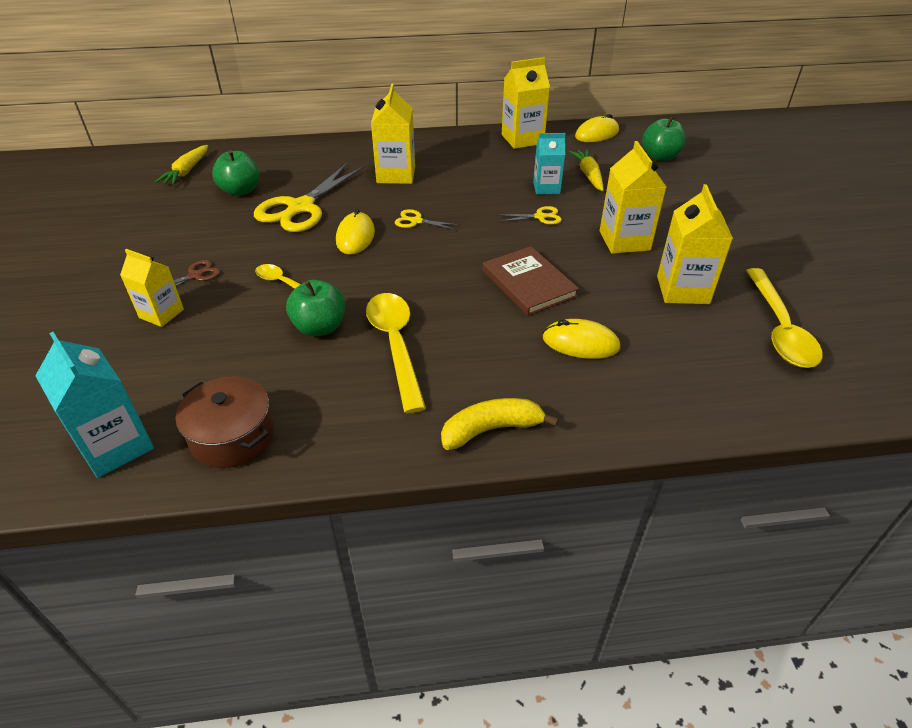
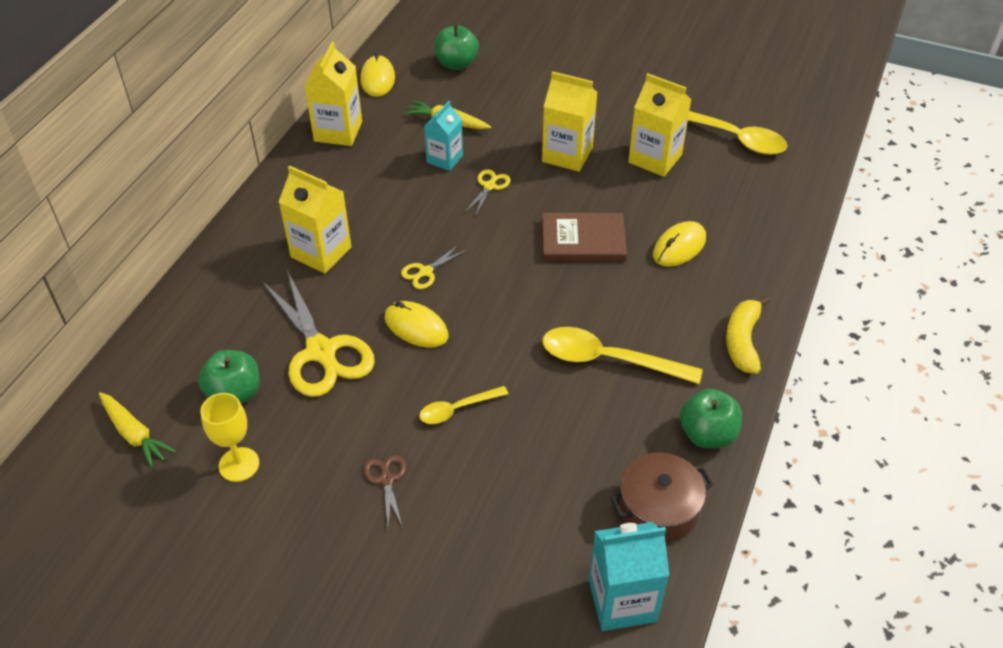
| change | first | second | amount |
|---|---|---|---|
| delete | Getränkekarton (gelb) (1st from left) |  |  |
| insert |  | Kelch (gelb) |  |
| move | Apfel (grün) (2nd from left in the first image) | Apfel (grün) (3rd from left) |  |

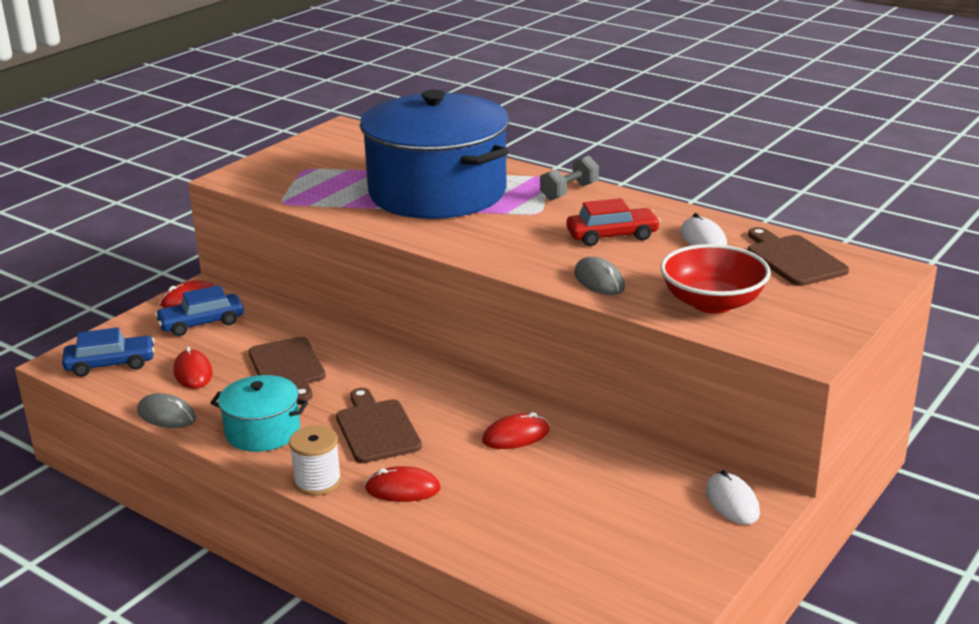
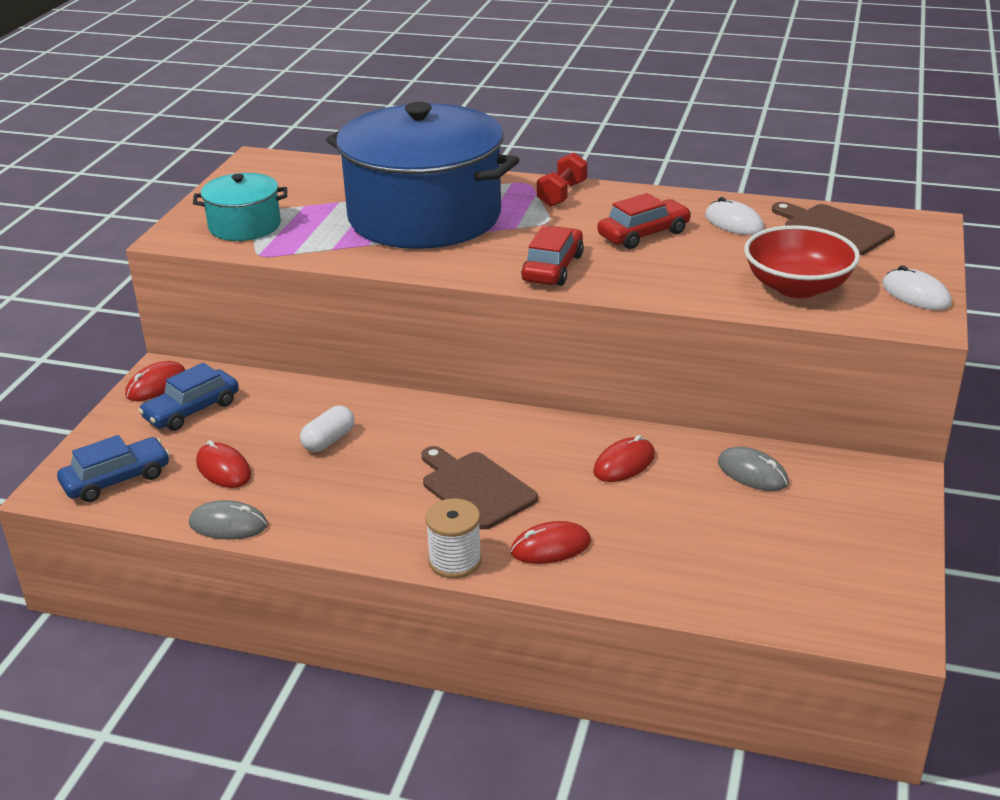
| change | first | second | amount |
|---|---|---|---|
| insert |  | Auto (rot) (1st from left) |  |
| move | Kochtopf (türkis) |  |  |
| move | Computermaus (grau) (2nd from left) |  |  |
| move | Computermaus (weiß) (2nd from left) |  |  |
| replace | Schneidebrett (braun) (1st from left) | Kapsel (weiß) |  |
| recolor | Hantel (grau) | Hantel (rot) |  |

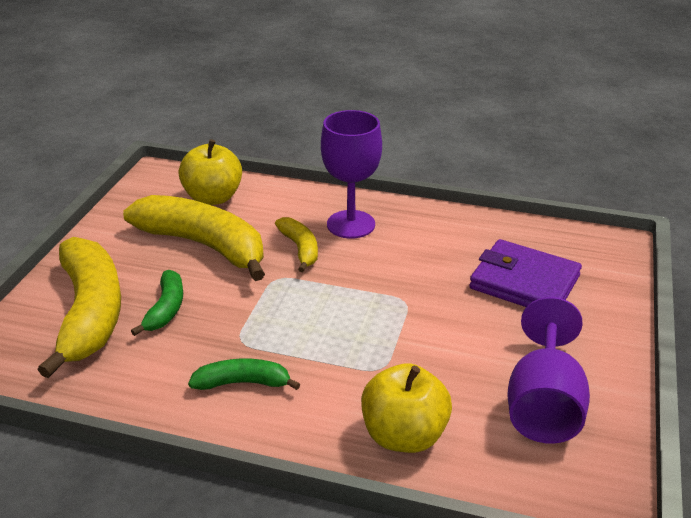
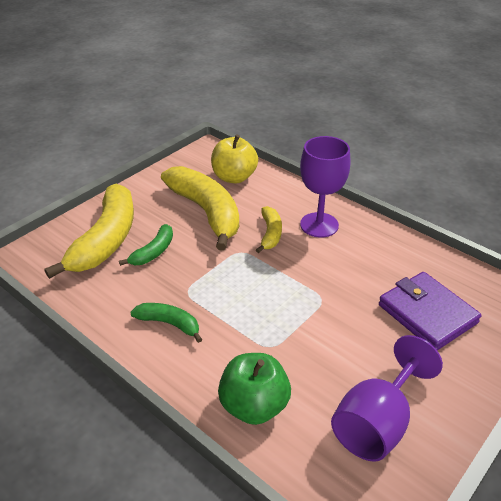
| change | first | second | amount |
|---|---|---|---|
| recolor | Apfel (gelb) (2nd from left) | Apfel (grün) |  |

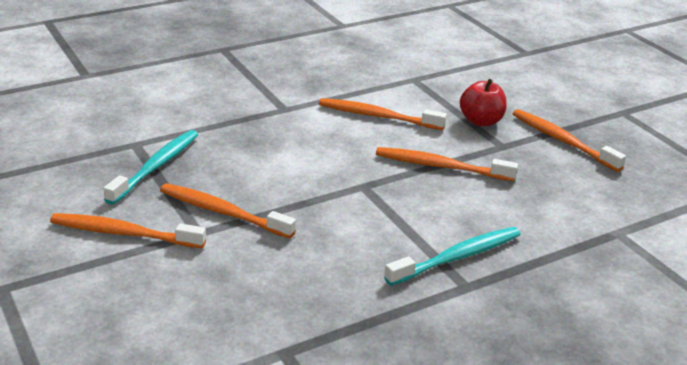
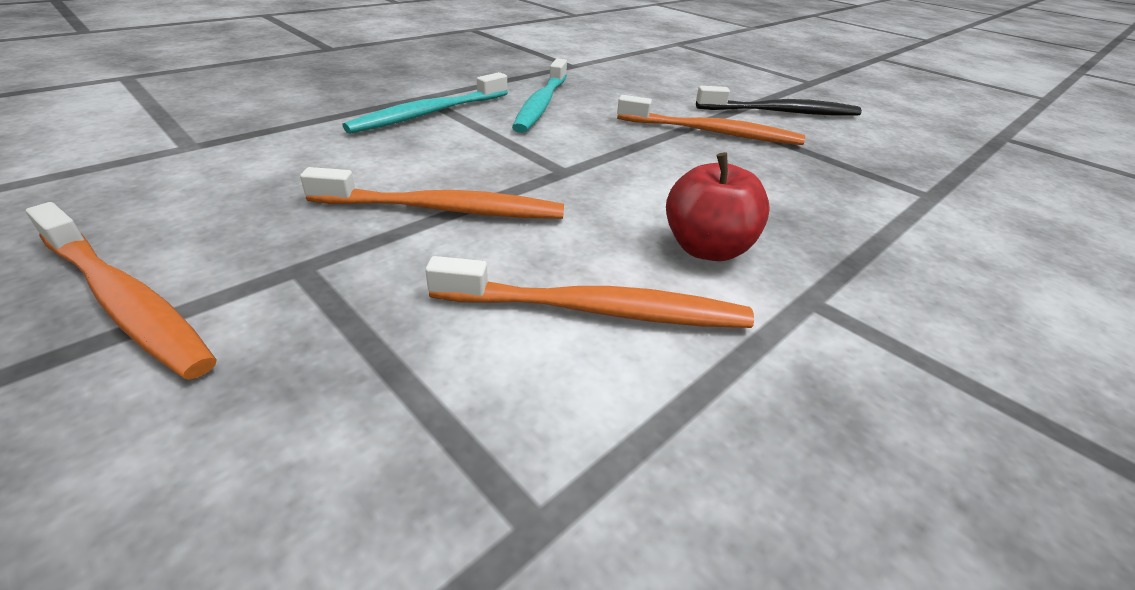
| change | first | second | amount |
|---|---|---|---|
| move | Zahnbürste (türkis) (1st from left in the first image) | Zahnbürste (türkis) (2nd from left) |  |
| move | Apfel (rot) |  |  |
| recolor | Zahnbürste (orange) (1st from left) | Zahnbürste (schwarz) |  |

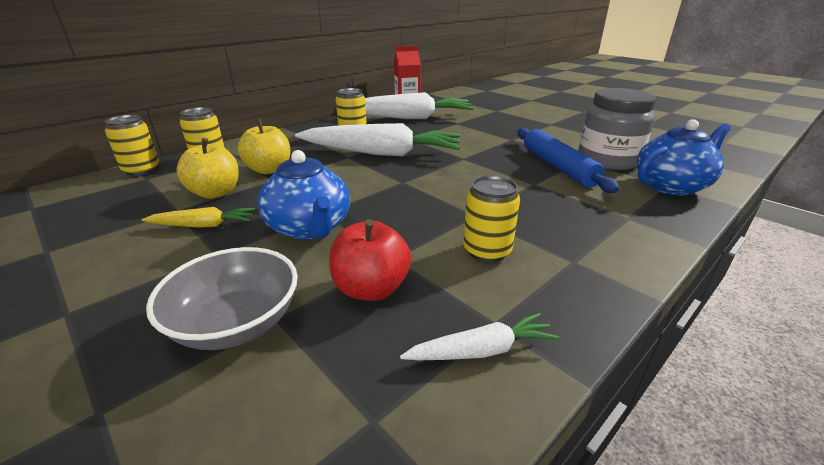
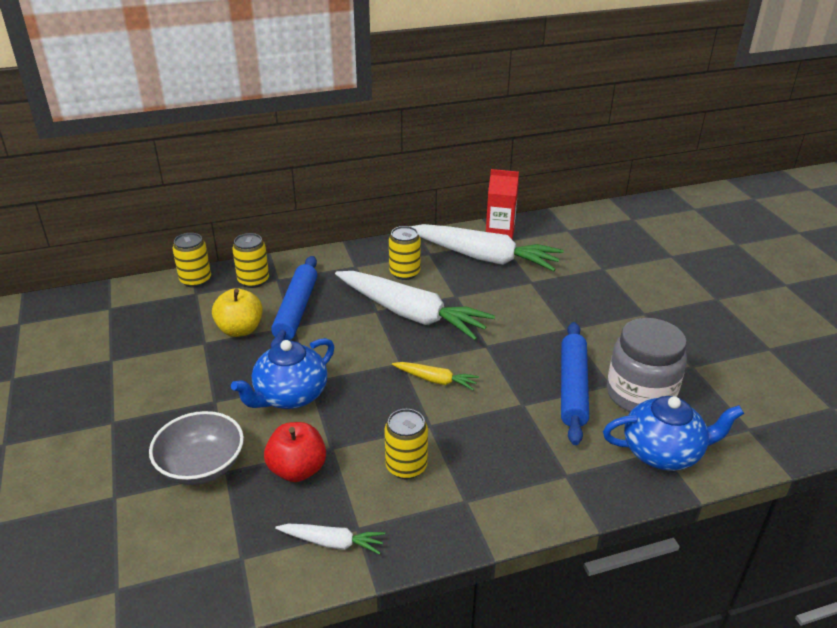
| change | first | second | amount |
|---|---|---|---|
| move | Karotte (gelb) |  |  |
| replace | Apfel (gelb) (2nd from left) | Nudelholz (blau) (1st from left) |  |
| rotate | Teekanne (blau) (1st from left) |  | 45 degrees clockwise |

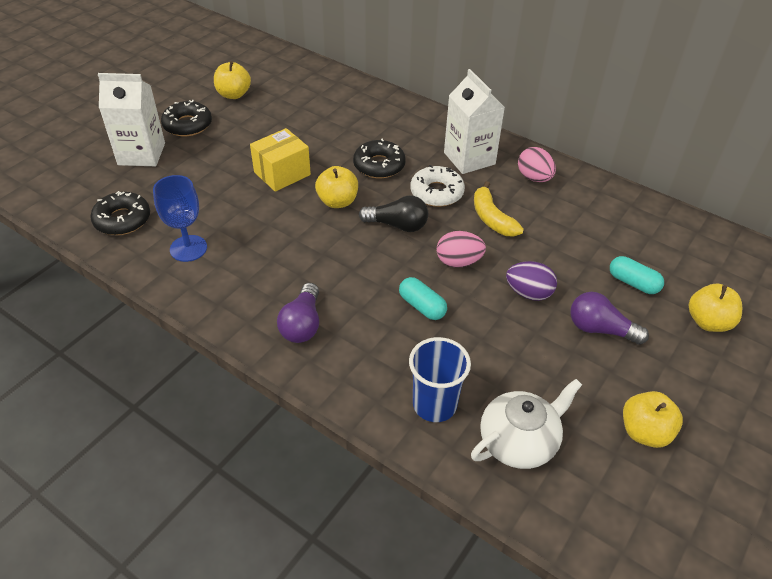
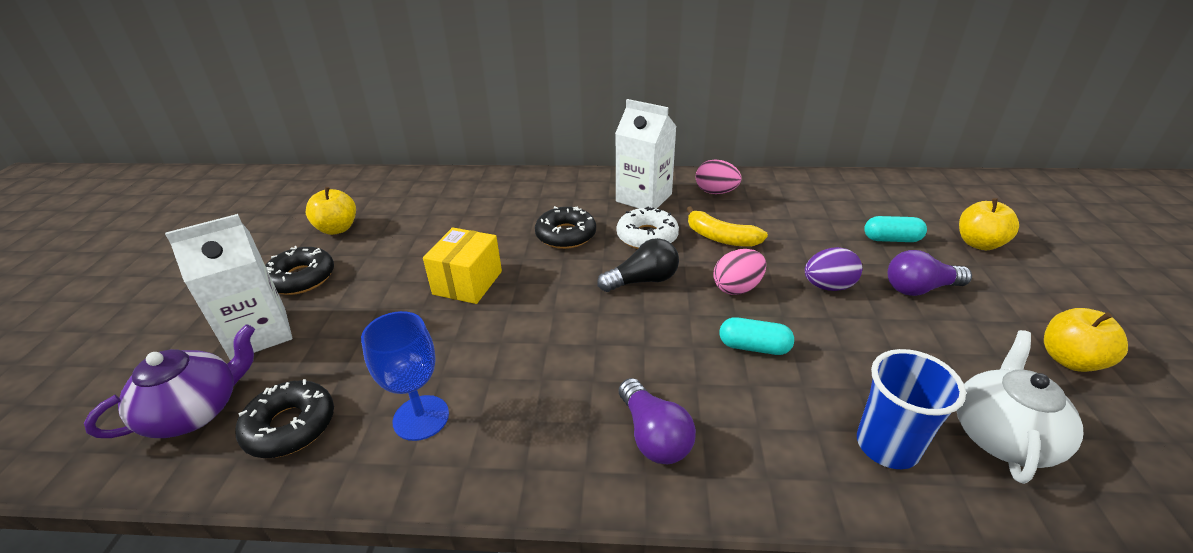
| change | first | second | amount |
|---|---|---|---|
| delete | Apfel (gelb) (2nd from left) |  |  |
| insert |  | Teekanne (lila) |  |

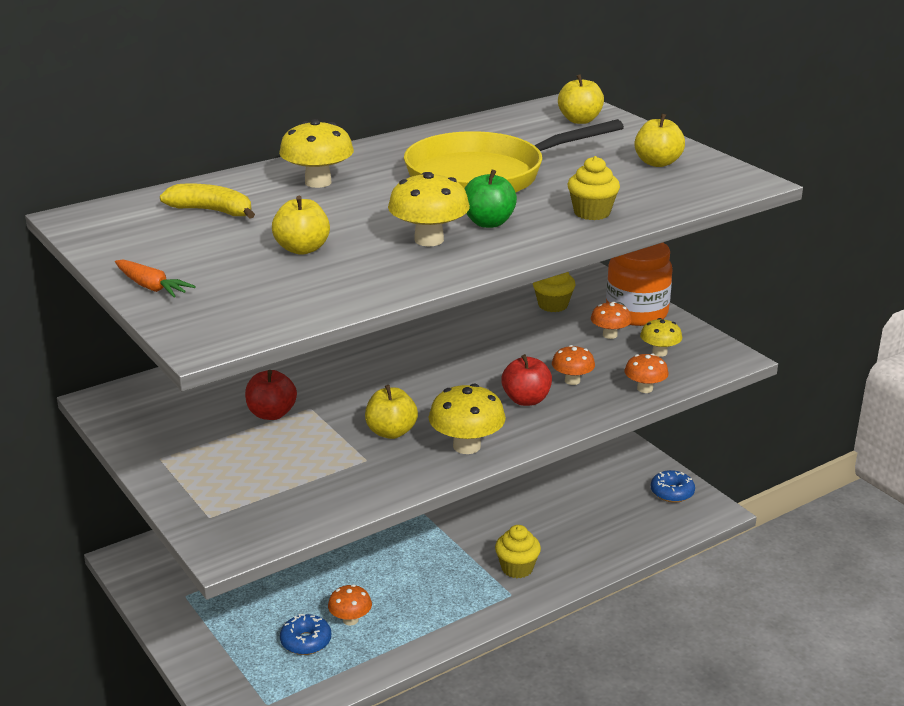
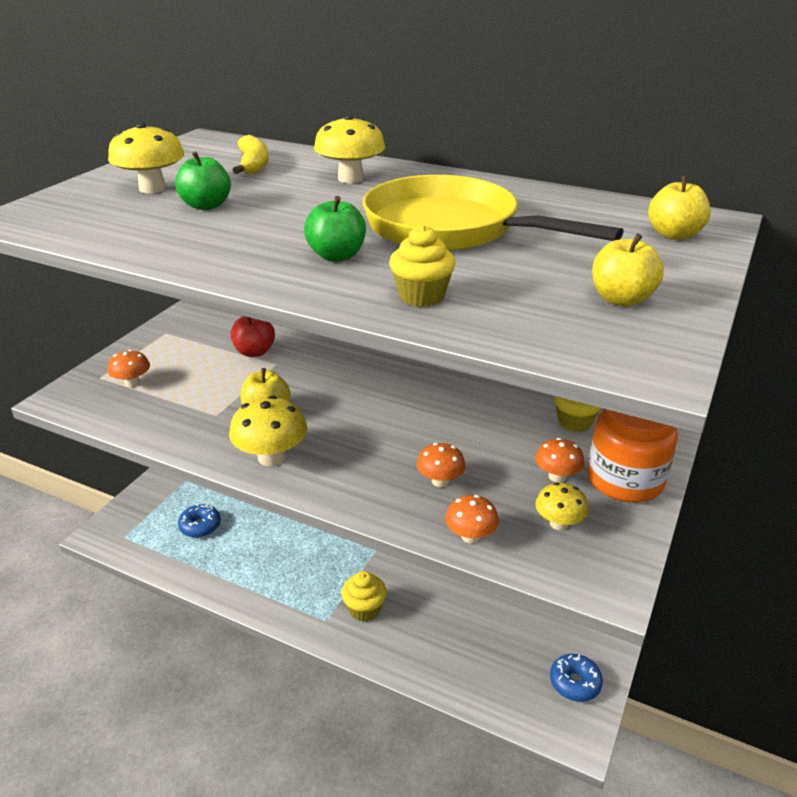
| change | first | second | amount |
|---|---|---|---|
| delete | Karotte (orange) |  |  |
| delete | Apfel (rot) (2nd from left) |  |  |
| move | Pilz (orange) (1st from left) |  |  |
| move | Pilz (gelb) (2nd from left in the first image) | Pilz (gelb) (1st from left) |  |
| recolor | Apfel (gelb) (1st from left) | Apfel (grün) (1st from left) |  |

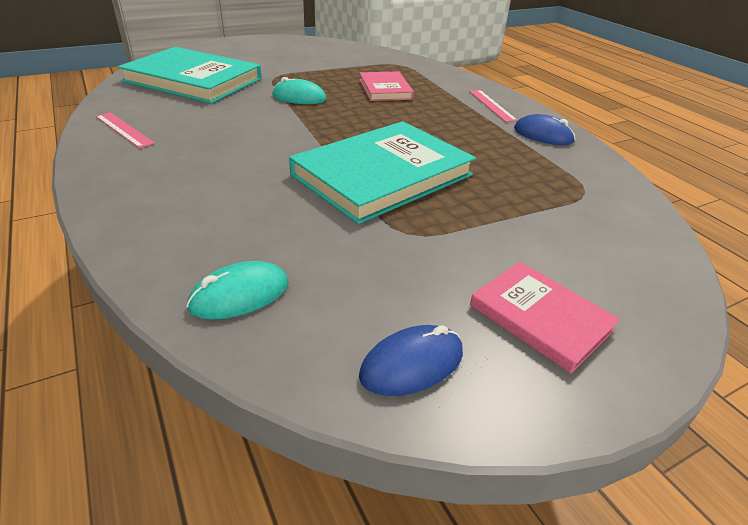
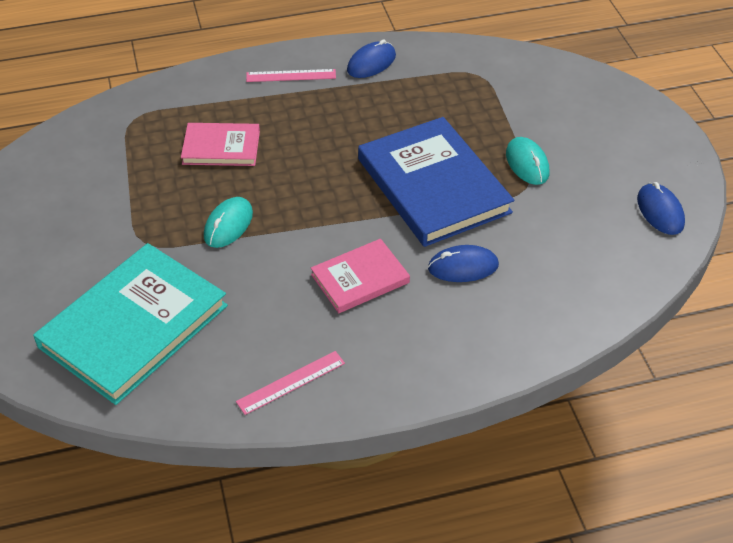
| change | first | second | amount |
|---|---|---|---|
| insert |  | Computermaus (blau) (2nd from left) |  |
| move | Computermaus (türkis) (1st from left in the first image) | Computermaus (türkis) (2nd from left) |  |
| move | Buch (rosa) (2nd from left) |  |  |
| recolor | Buch (türkis) (2nd from left) | Buch (blau) |  |

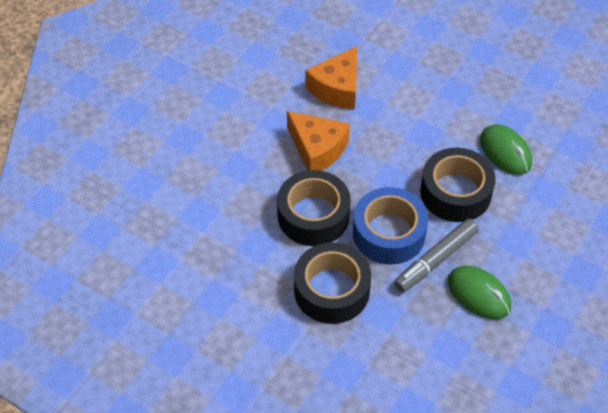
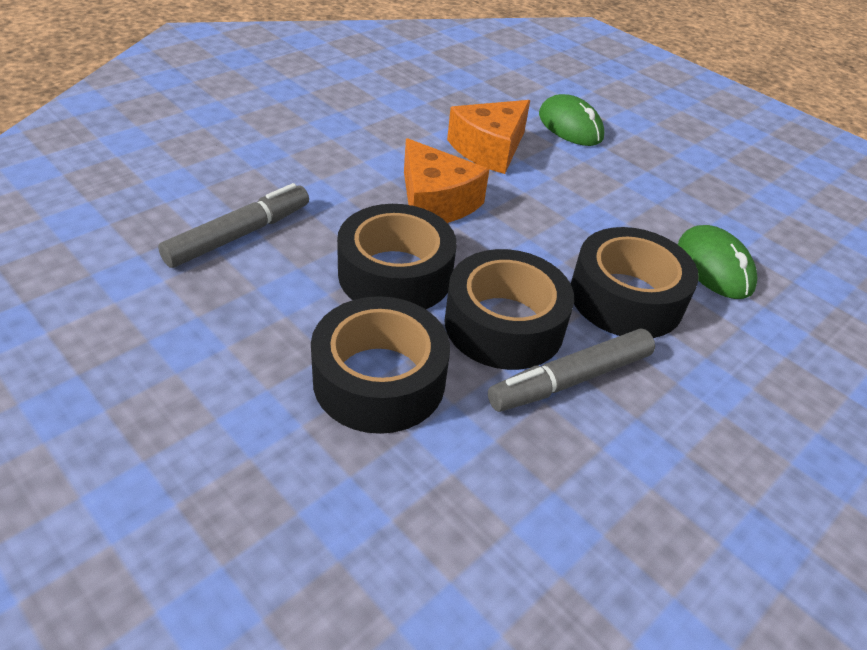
| change | first | second | amount |
|---|---|---|---|
| insert |  | Filzstift (grau) (1st from left) |  |
| move | Computermaus (grün) (1st from left) |  |  |
| recolor | Klebeband (blau) | Klebeband (schwarz) (3rd from left) |  |

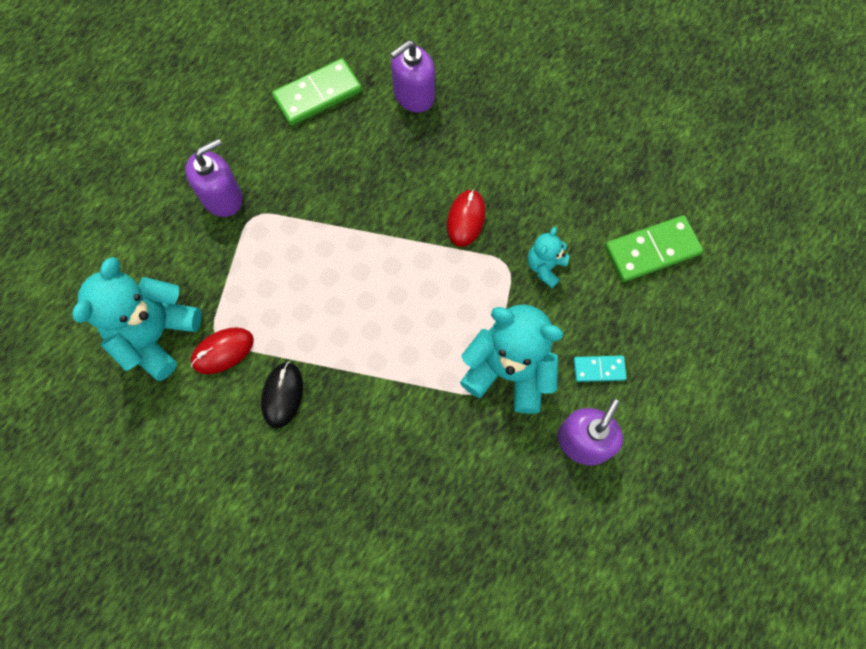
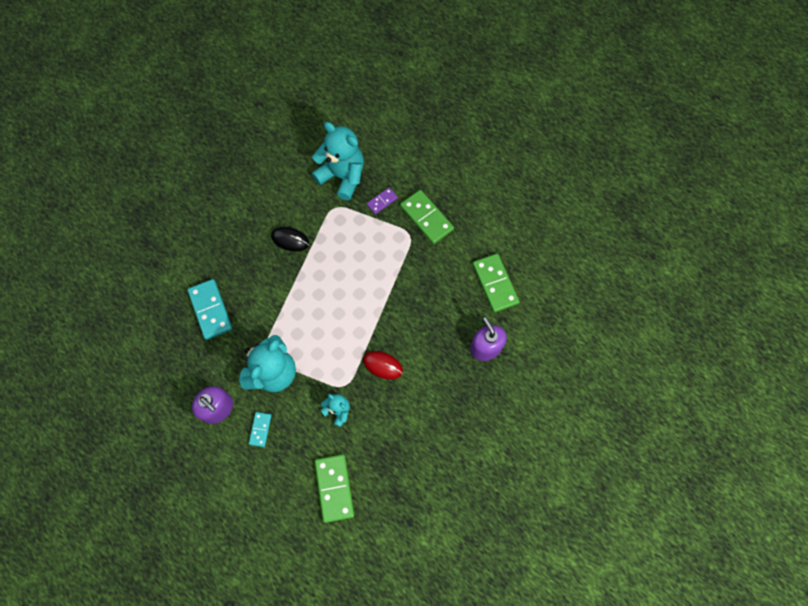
| change | first | second | amount |
|---|---|---|---|
| delete | Computermaus (rot) (1st from left) |  |  |
| insert |  | Dominostein (türkis) (1st from left) |  |
| insert |  | Dominostein (lila) |  |
| replace | Seifenspender (lila) (1st from left) | Dominostein (grün) (2nd from left) |  |

